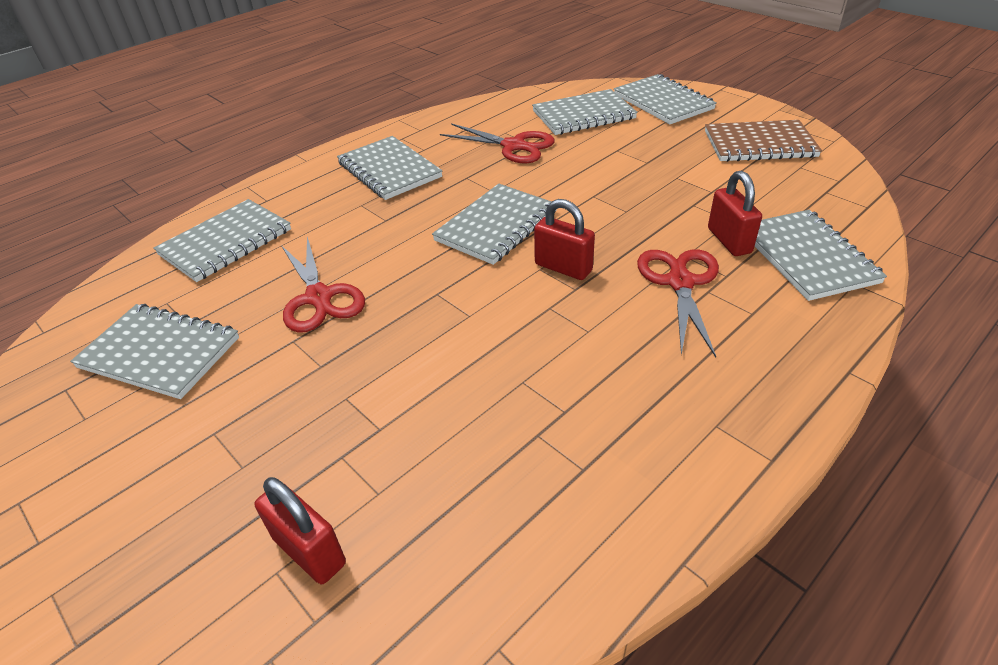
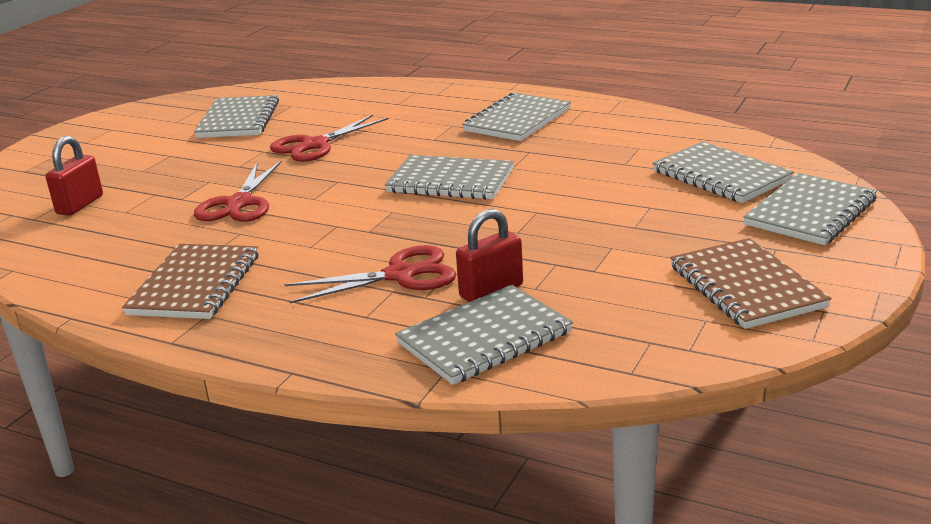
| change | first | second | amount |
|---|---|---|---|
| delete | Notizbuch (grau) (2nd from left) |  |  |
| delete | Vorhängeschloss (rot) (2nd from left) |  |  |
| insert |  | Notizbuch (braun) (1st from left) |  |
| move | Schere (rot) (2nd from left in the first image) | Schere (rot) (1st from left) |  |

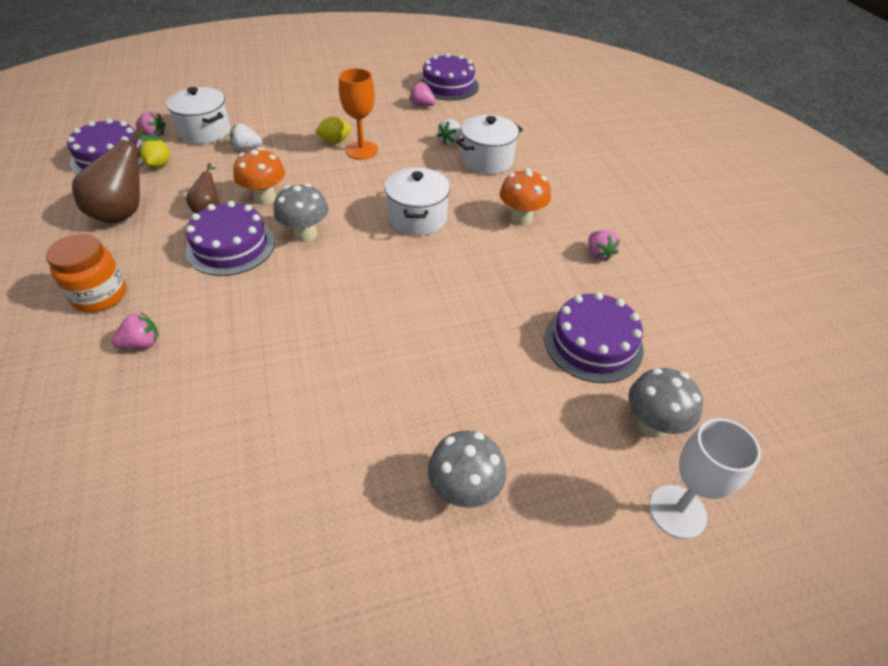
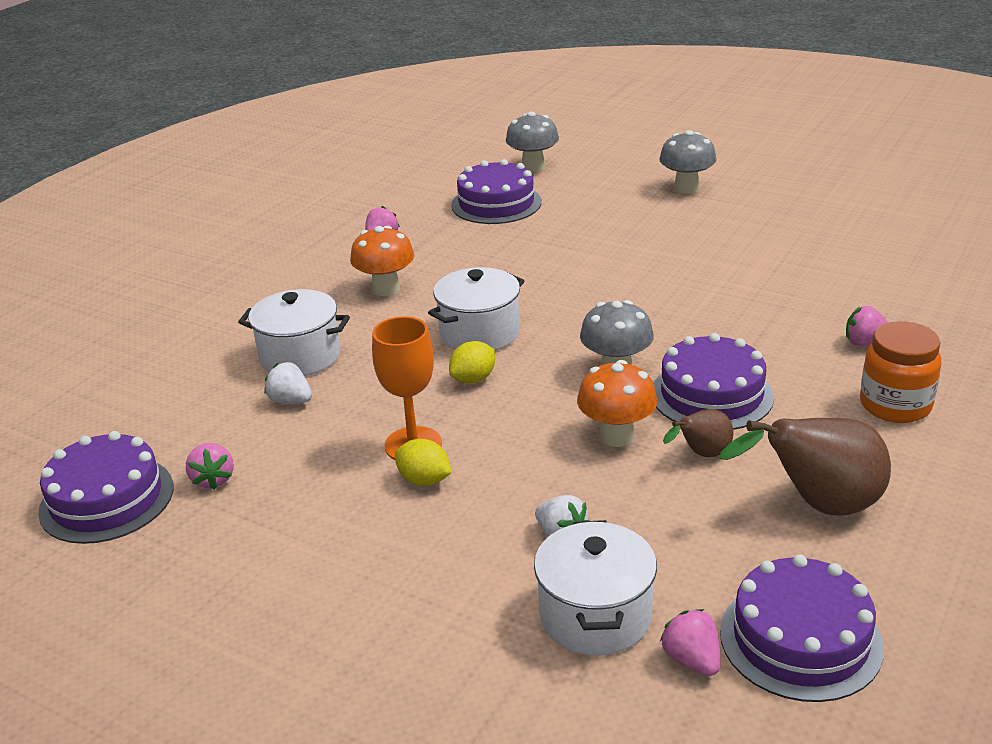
| change | first | second | amount |
|---|---|---|---|
| delete | Kelch (weiß) |  |  |
| move | Zitrone (gelb) (1st from left in the first image) | Zitrone (gelb) (2nd from left) |  |
| rotate | Erdbeere (weiß) (2nd from left in the first image) | Erdbeere (weiß) (1st from left) | 135 degrees counterclockwise |

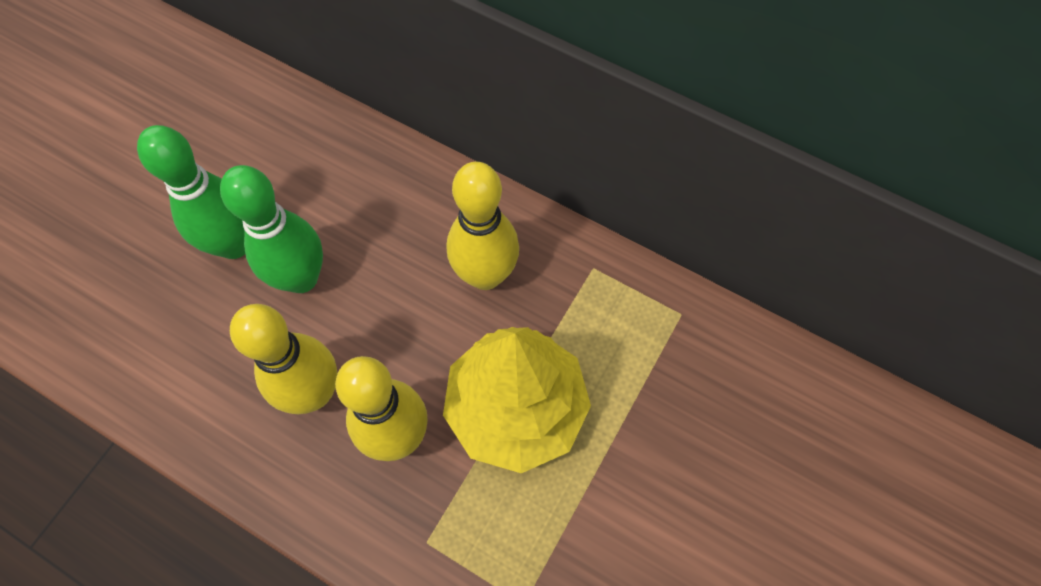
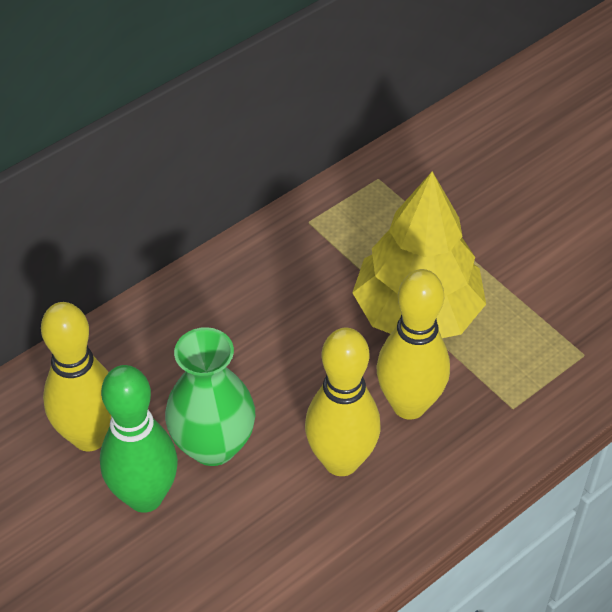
| change | first | second | amount |
|---|---|---|---|
| move | Bowlingkegel (gelb) (3rd from left in the first image) | Bowlingkegel (gelb) (1st from left) |  |
| replace | Bowlingkegel (grün) (2nd from left) | Vase (grün) |  |

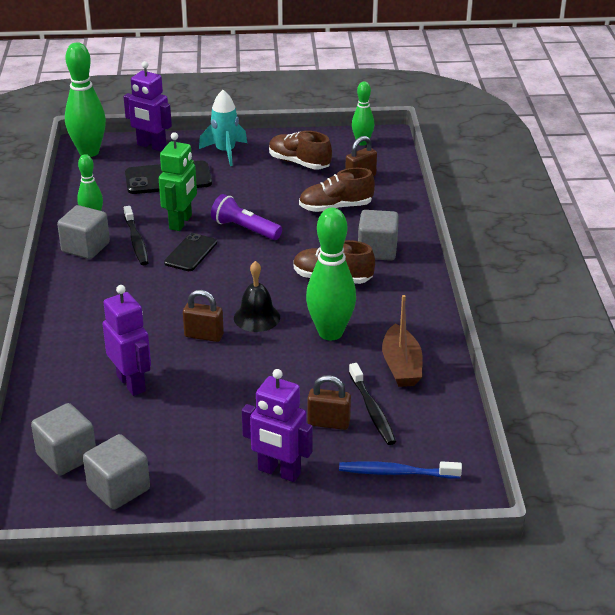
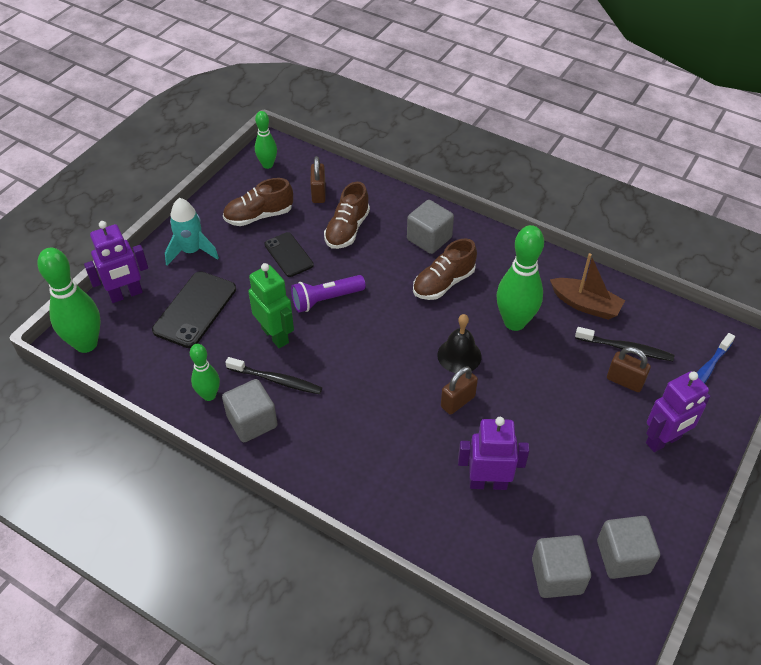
| change | first | second | amount |
|---|---|---|---|
| move | Handy (schwarz) (2nd from left) |  |  |
| rotate | Vorhängeschloss (braun) (2nd from left in the first image) | Vorhängeschloss (braun) (3rd from left) | 75 degrees clockwise |

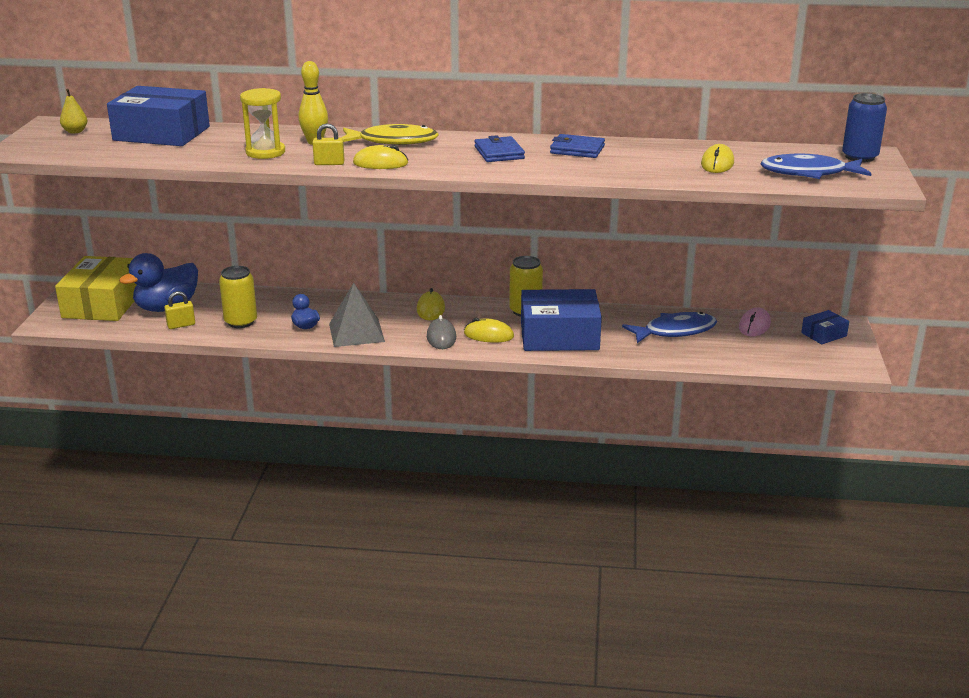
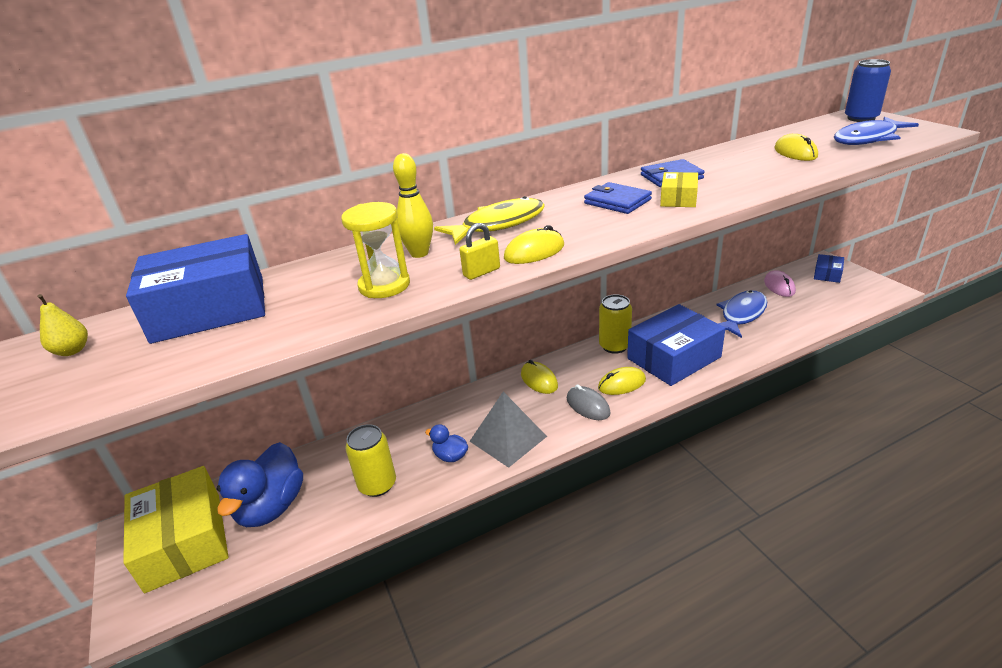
| change | first | second | amount |
|---|---|---|---|
| delete | Vorhängeschloss (gelb) (1st from left) |  |  |
| insert |  | Schachtel (gelb) (2nd from left) |  |

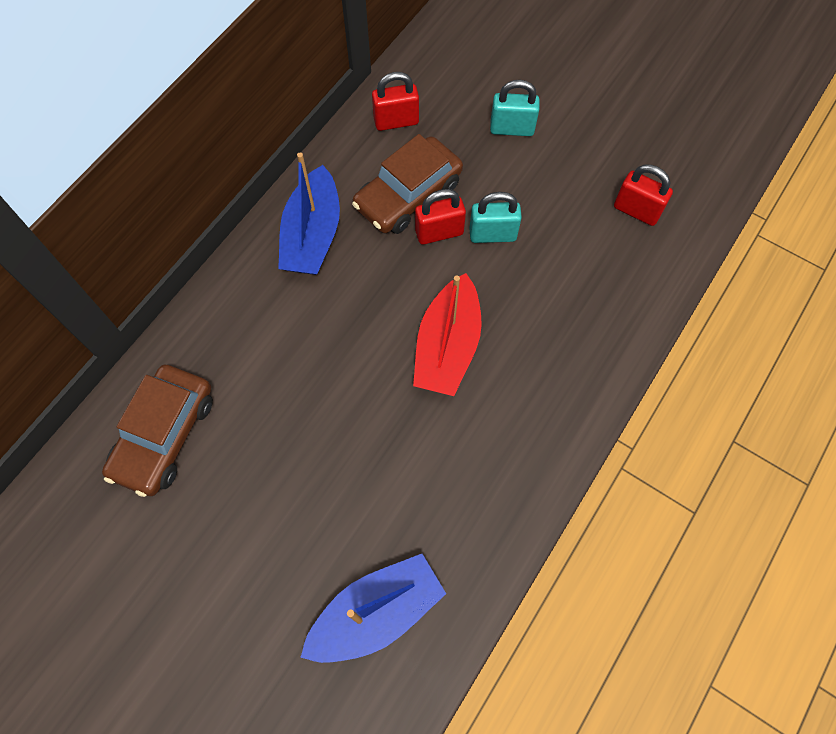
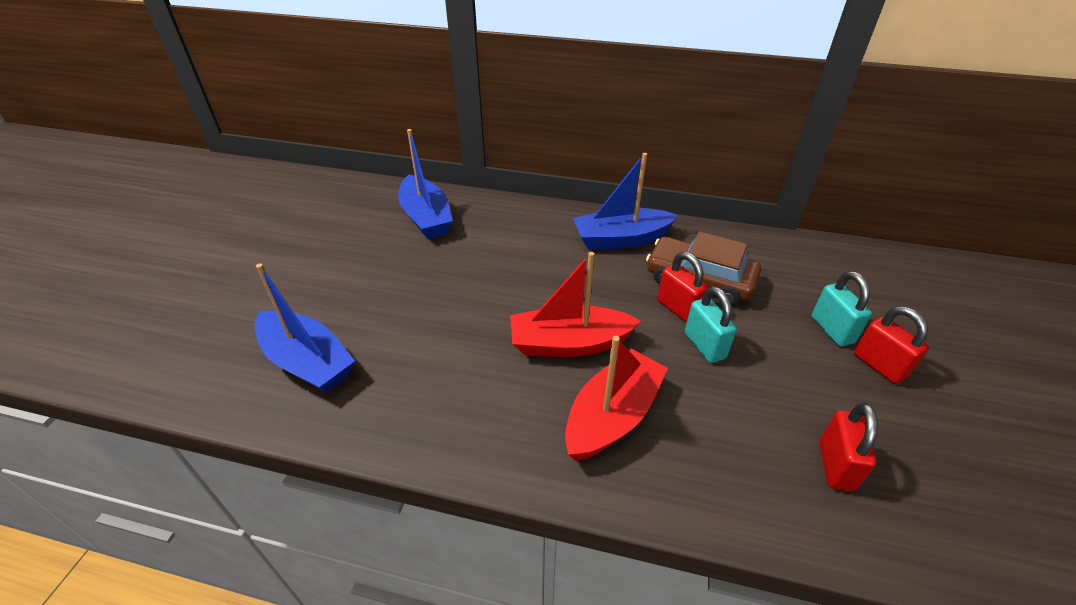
| change | first | second | amount |
|---|---|---|---|
| insert |  | Boot (rot) (2nd from left) |  |
| move | Vorhängeschloss (rot) (1st from left in the first image) | Vorhängeschloss (rot) (3rd from left) |  |
| replace | Auto (braun) (1st from left) | Boot (blau) (2nd from left) |  |

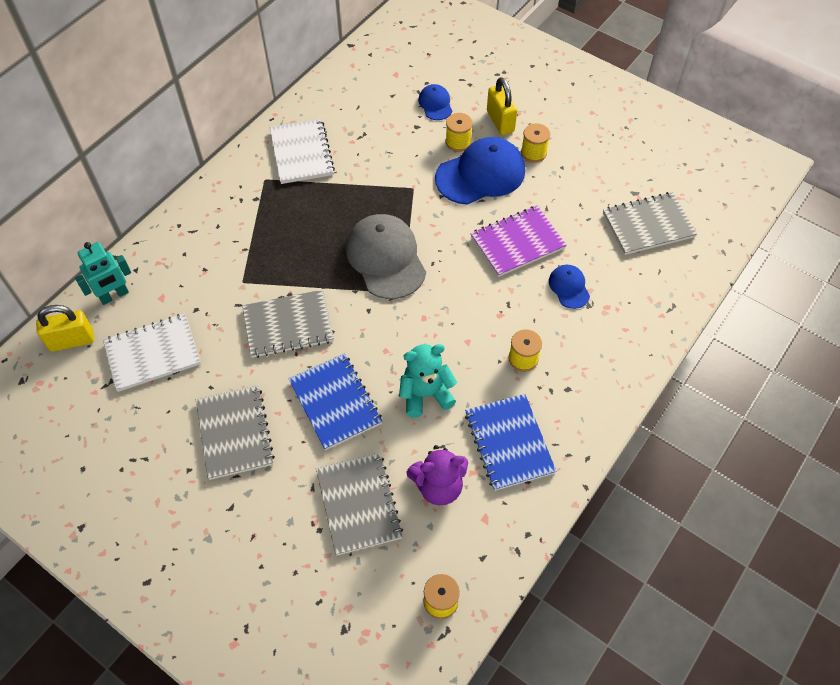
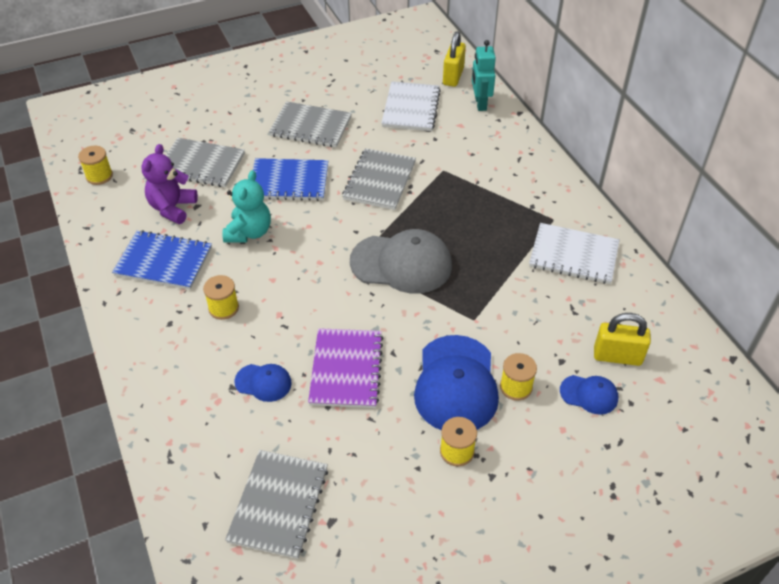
| change | first | second | amount |
|---|---|---|---|
| move | Vorhängeschloss (gelb) (2nd from left) |  |  |

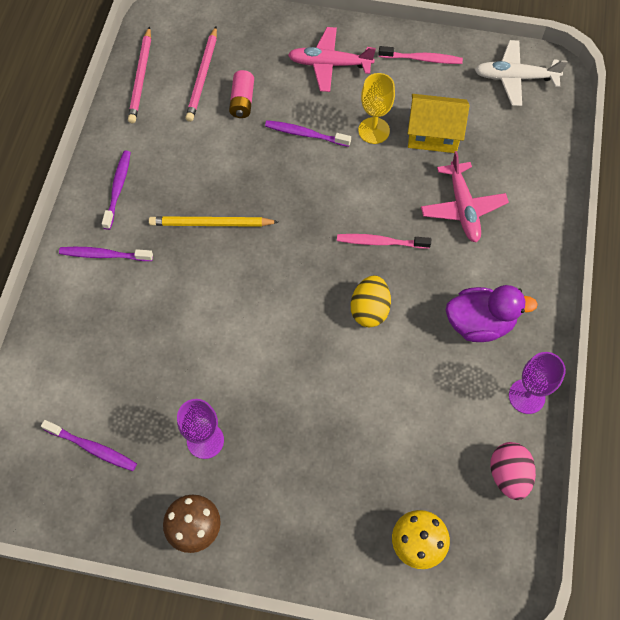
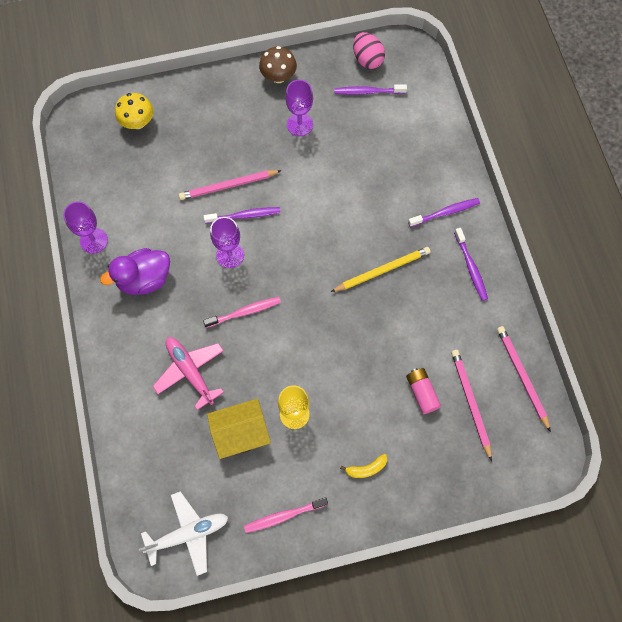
| change | first | second | amount |
|---|---|---|---|
| insert |  | Bleistift (rosa) (1st from left) |  |
| move | Zahnbürste (lila) (4th from left in the first image) | Zahnbürste (lila) (1st from left) |  |
| move | Ei (rosa) |  |  |
| replace | Flugzeug (rosa) (1st from left) | Banane (gelb) |  |
| replace | Ei (gelb) | Kelch (lila) (2nd from left) |  |

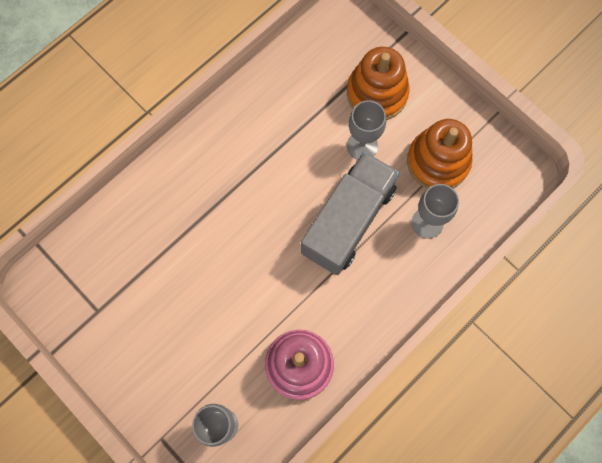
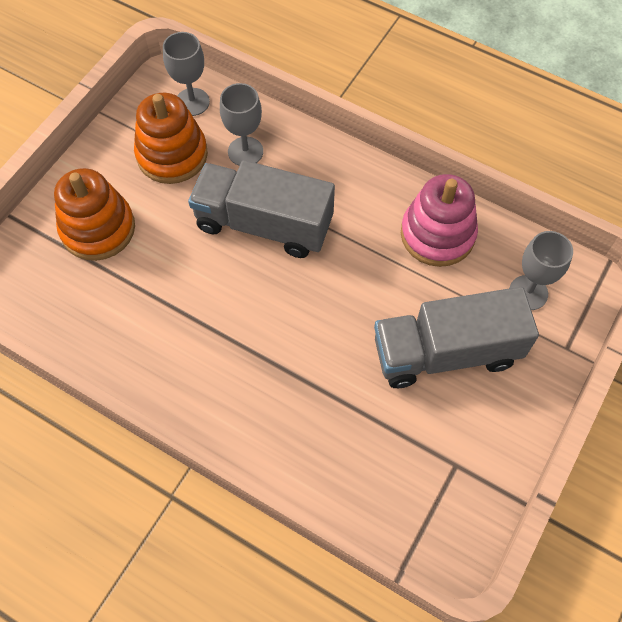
| change | first | second | amount |
|---|---|---|---|
| insert |  | Lastwagen (grau) (2nd from left) |  |
| move | Kelch (grau) (2nd from left in the first image) | Kelch (grau) (1st from left) |  |

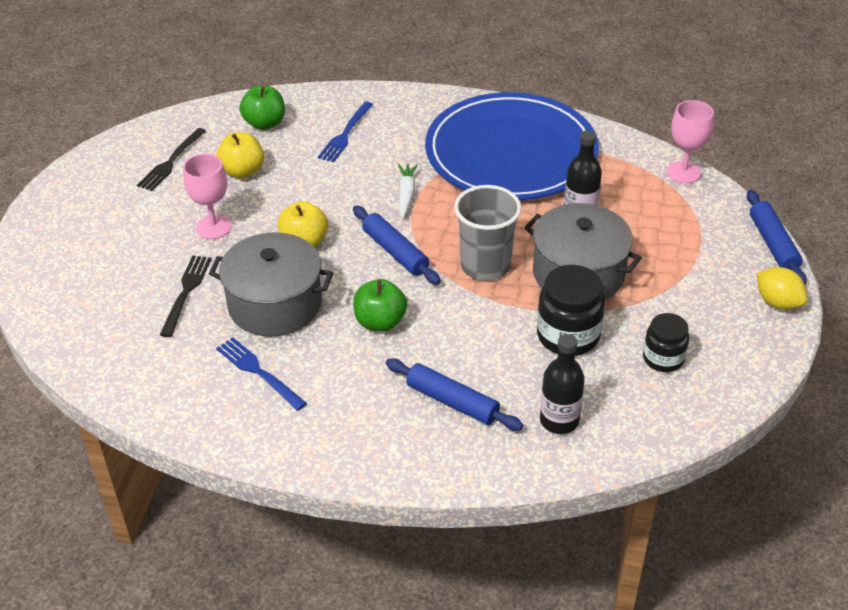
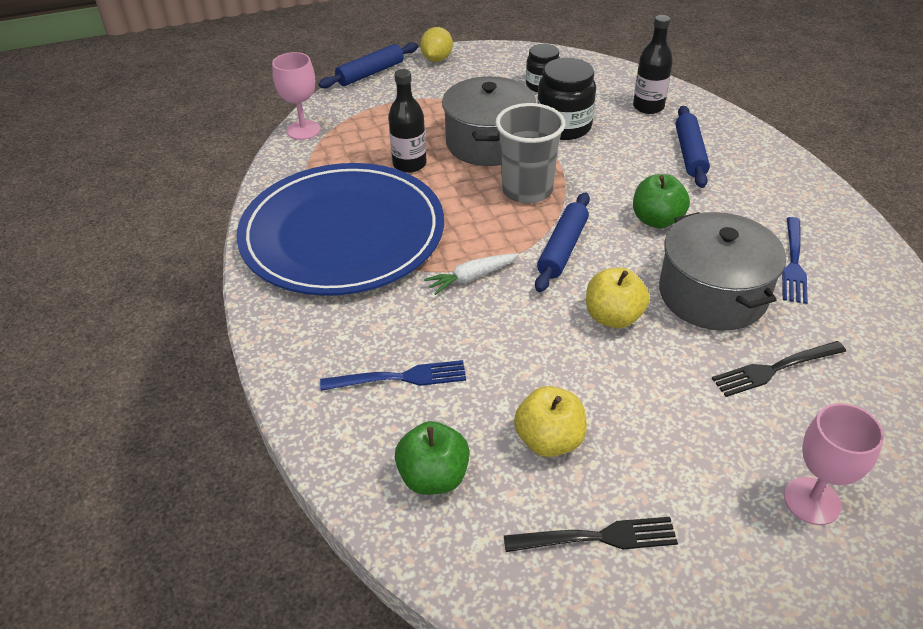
| change | first | second | amount |
|---|---|---|---|
| move | Kelch (rosa) (1st from left in the first image) | Kelch (rosa) (2nd from left) |  |

